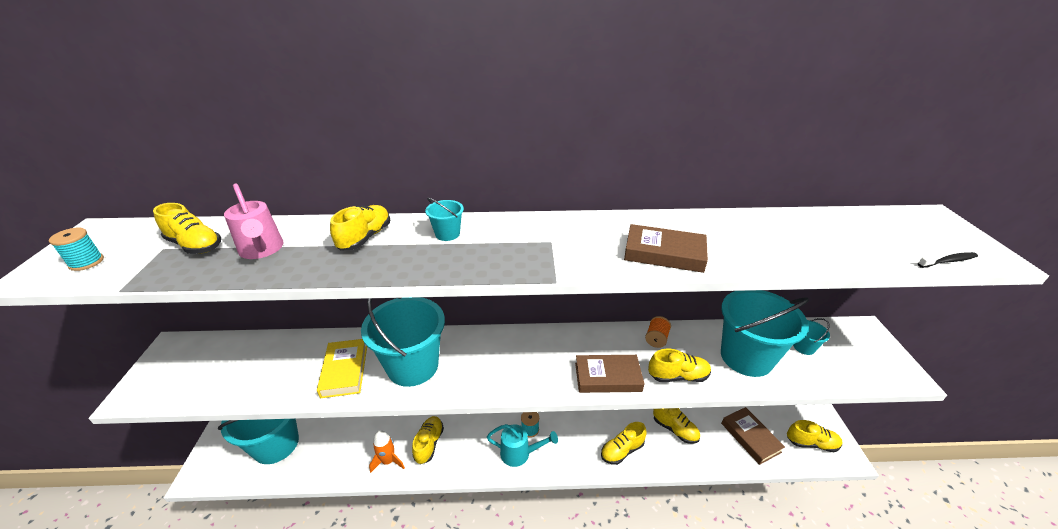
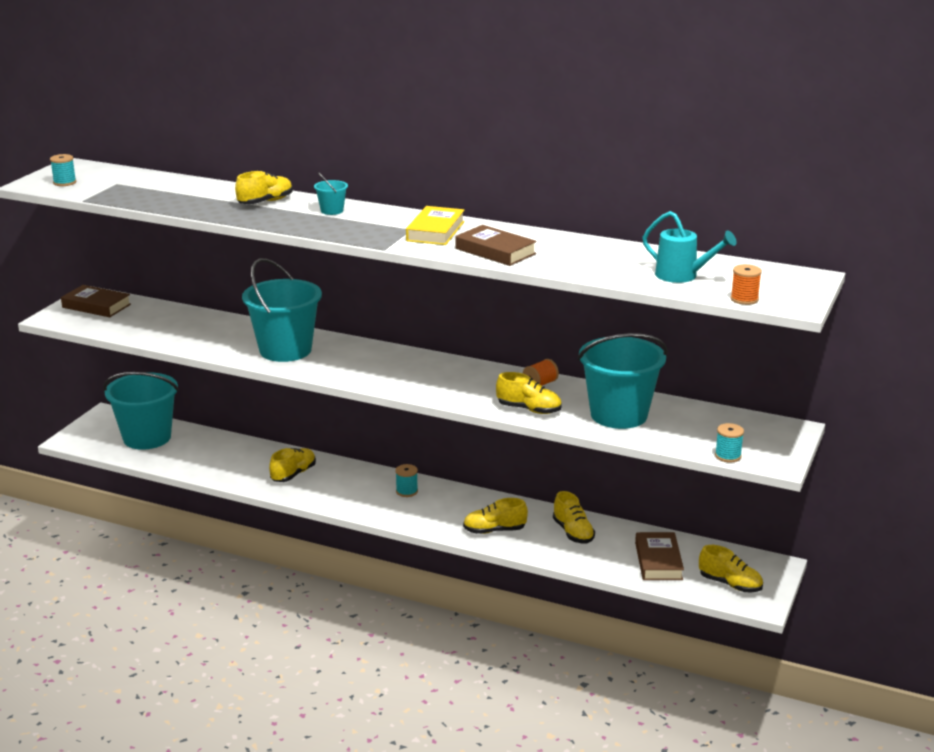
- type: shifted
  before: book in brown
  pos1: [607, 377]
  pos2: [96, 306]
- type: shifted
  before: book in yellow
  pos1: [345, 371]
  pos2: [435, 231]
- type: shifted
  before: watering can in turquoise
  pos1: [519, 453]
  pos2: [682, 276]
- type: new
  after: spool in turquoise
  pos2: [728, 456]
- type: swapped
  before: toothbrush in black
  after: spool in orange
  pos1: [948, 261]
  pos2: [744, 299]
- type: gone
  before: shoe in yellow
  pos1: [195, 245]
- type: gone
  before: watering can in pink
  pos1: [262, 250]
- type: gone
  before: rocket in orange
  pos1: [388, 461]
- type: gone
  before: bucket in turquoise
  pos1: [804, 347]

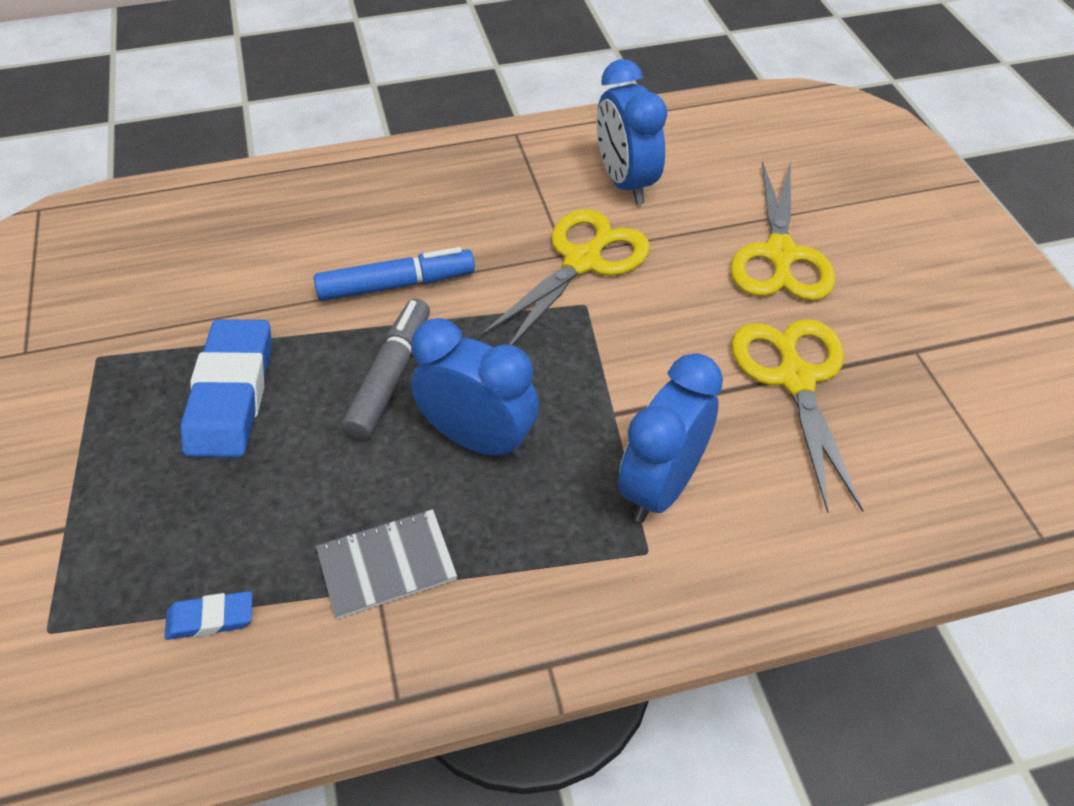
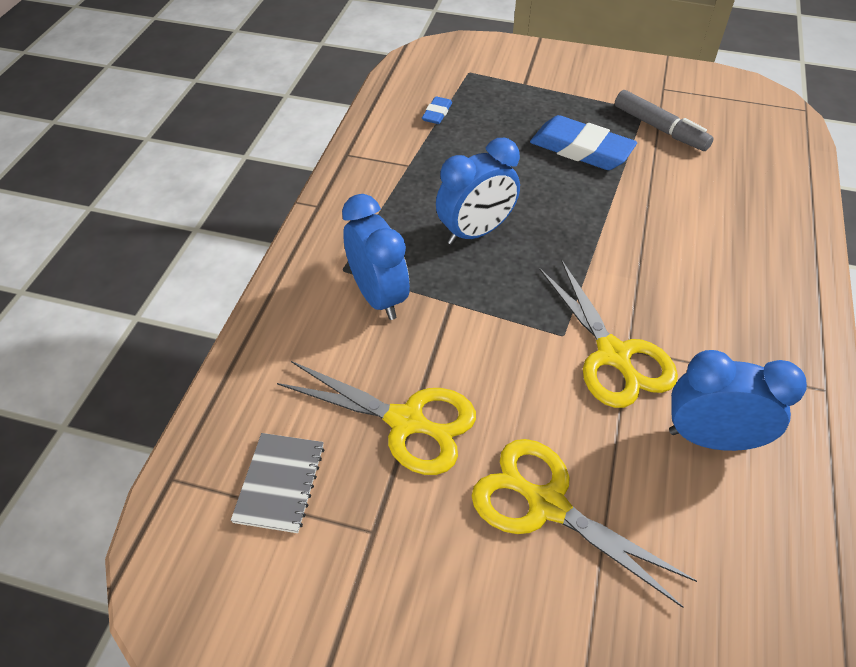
- type: shifted
  before: notebook in grey
  pos1: [387, 565]
  pos2: [279, 483]
- type: shifted
  before: marker in grey
  pos1: [390, 377]
  pos2: [659, 128]
- type: gone
  before: marker in blue
  pos1: [396, 285]

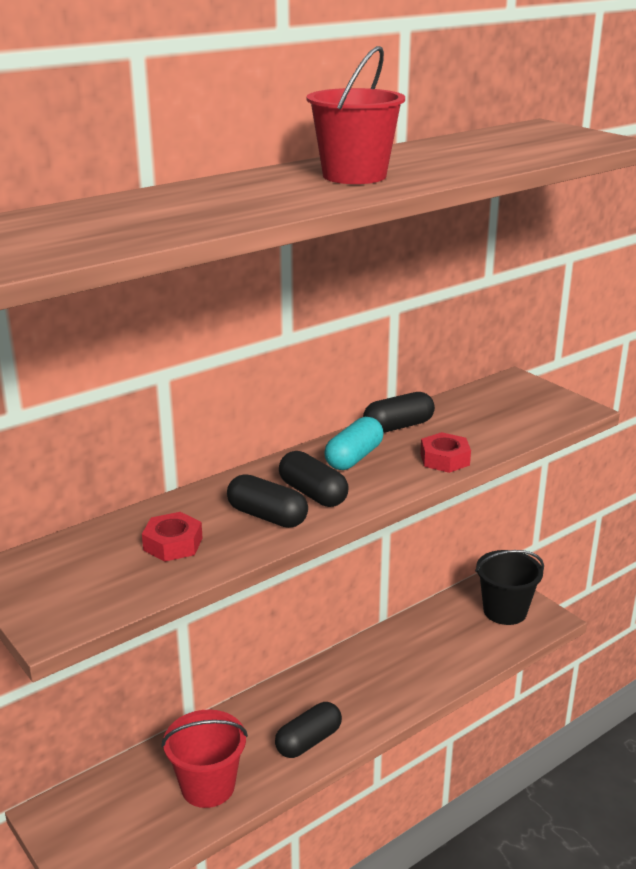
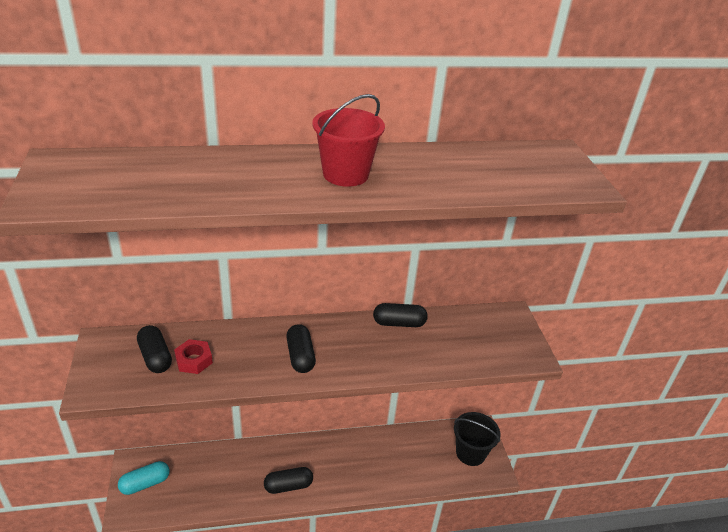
- type: shifted
  before: capsule in turquoise
  pos1: [354, 458]
  pos2: [145, 483]
- type: shifted
  before: capsule in black
  pos1: [267, 516]
  pos2: [155, 357]
- type: gone
  before: bucket in red
  pos1: [208, 786]
- type: gone
  before: nut in red
  pos1: [444, 459]

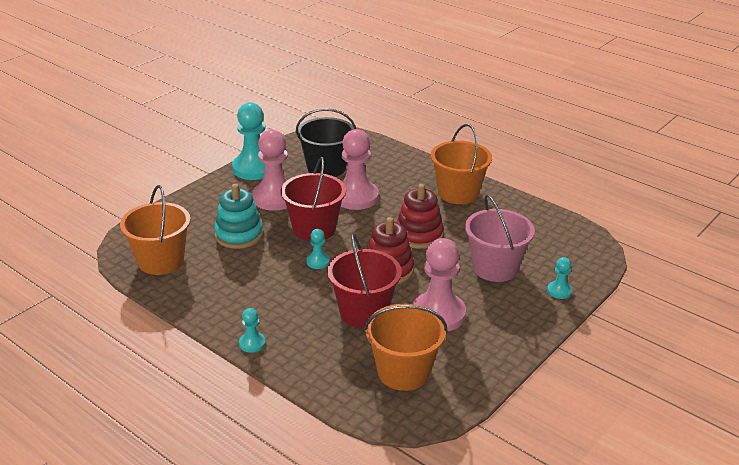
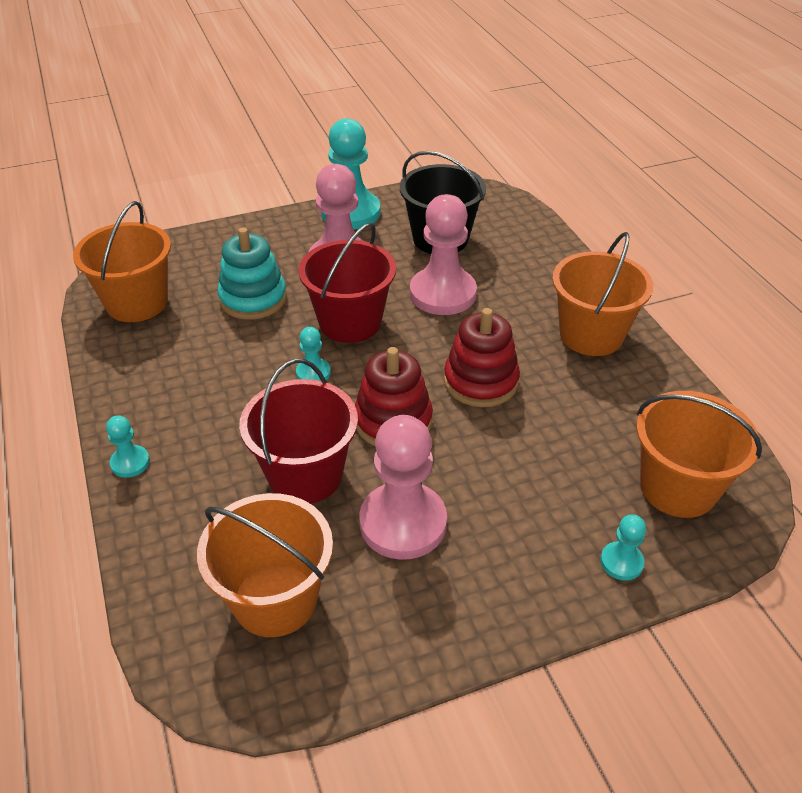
- type: new
  after: bucket in orange
  pos2: [678, 487]
- type: gone
  before: bucket in pink
  pos1: [495, 268]

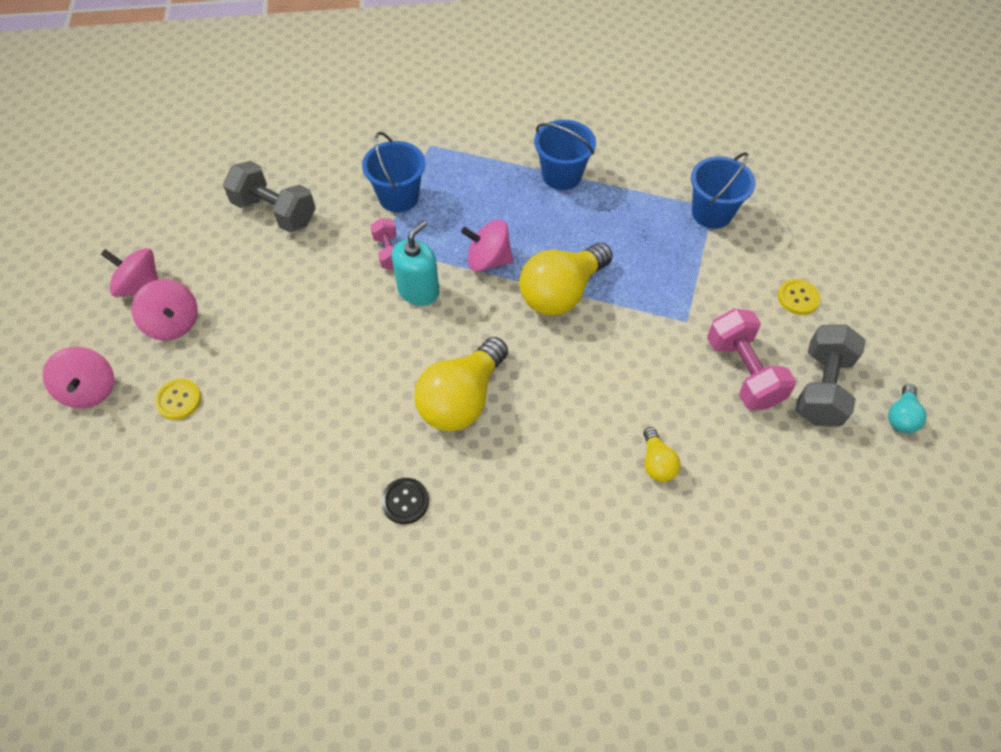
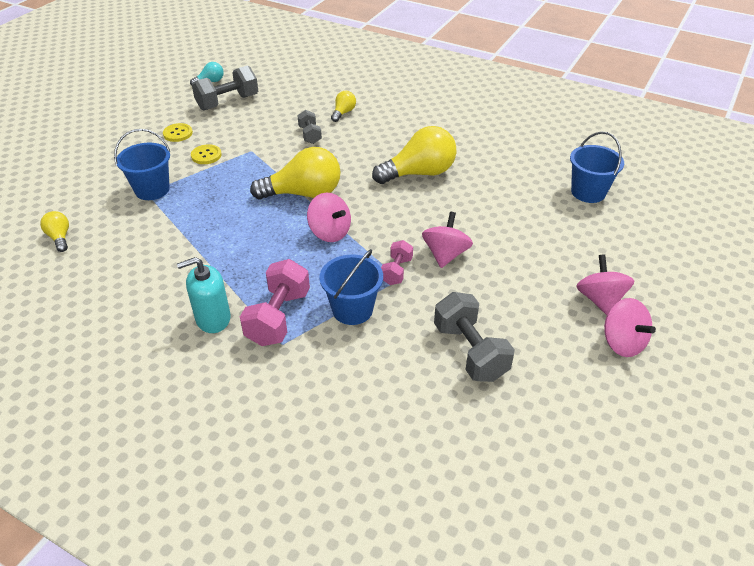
- type: new
  after: light bulb in yellow
  pos2: [60, 238]
- type: shifted
  before: soap dispenser in turquoise
  pos1: [418, 290]
  pos2: [213, 319]
- type: shifted
  before: button in yellow
  pos1: [178, 400]
  pos2: [206, 155]
- type: shifted
  before: dumbbell in pink
  pos1: [743, 372]
  pos2: [278, 317]
- type: new
  after: dumbbell in grey
  pos2: [310, 135]
- type: shifted
  before: spinning top in pink
  pos1: [90, 390]
  pos2: [445, 254]
- type: shifted
  before: bucket in blue
  pos1: [561, 175]
  pos2: [588, 192]
- type: gone
  before: button in black
  pos1: [405, 501]

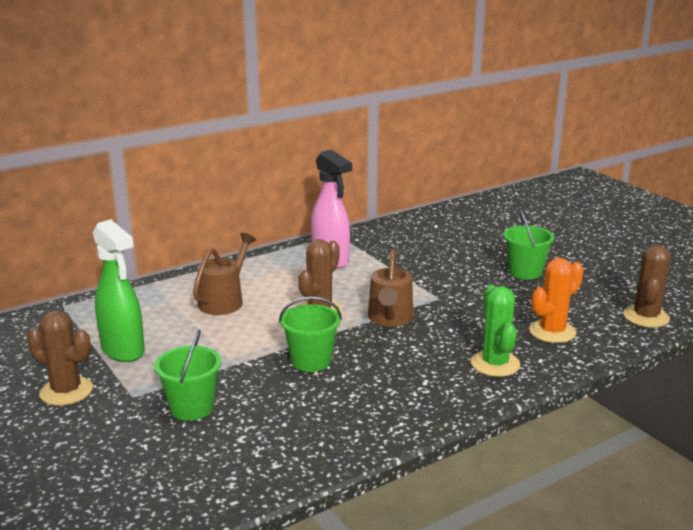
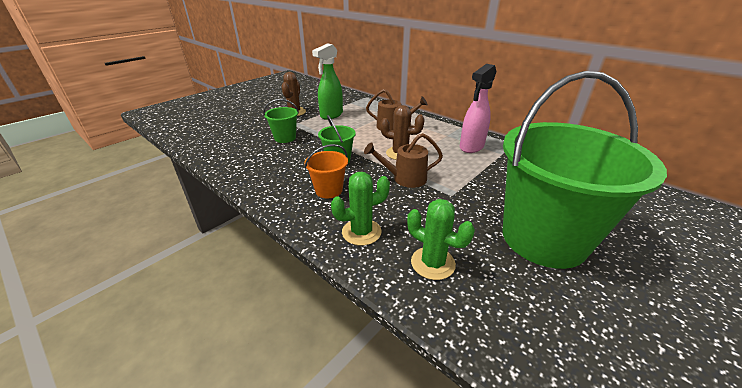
- type: new
  after: bucket in orange
  pos2: [329, 190]
- type: repainted
  before: cactus in orange
  after: cactus in green
  pos1: [552, 332]
  pos2: [432, 263]
- type: scaled
  before: bucket in green
  pos1: [525, 272]
  pos2: [543, 238]
  scale: 2.42
- type: gone
  before: cactus in brown
  pos1: [646, 317]

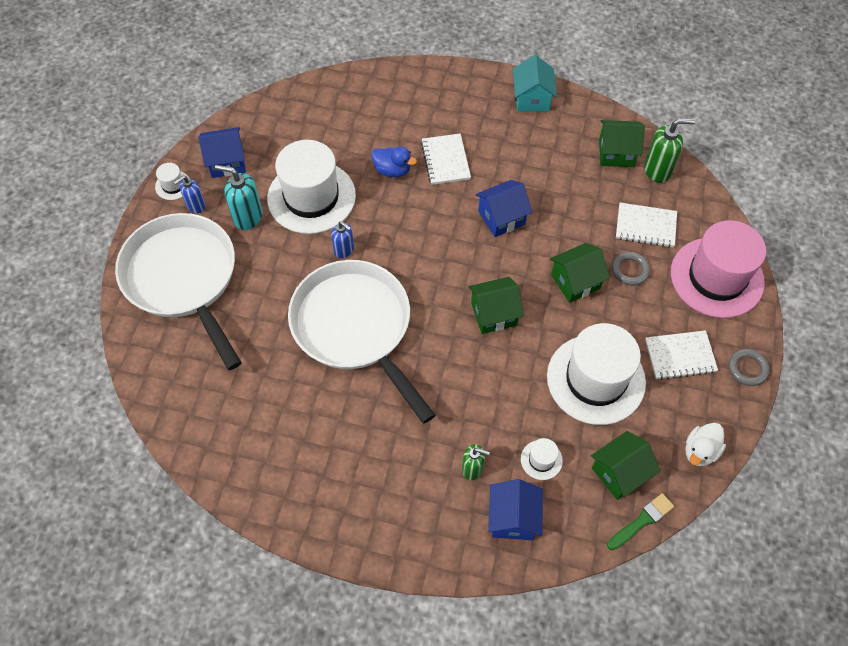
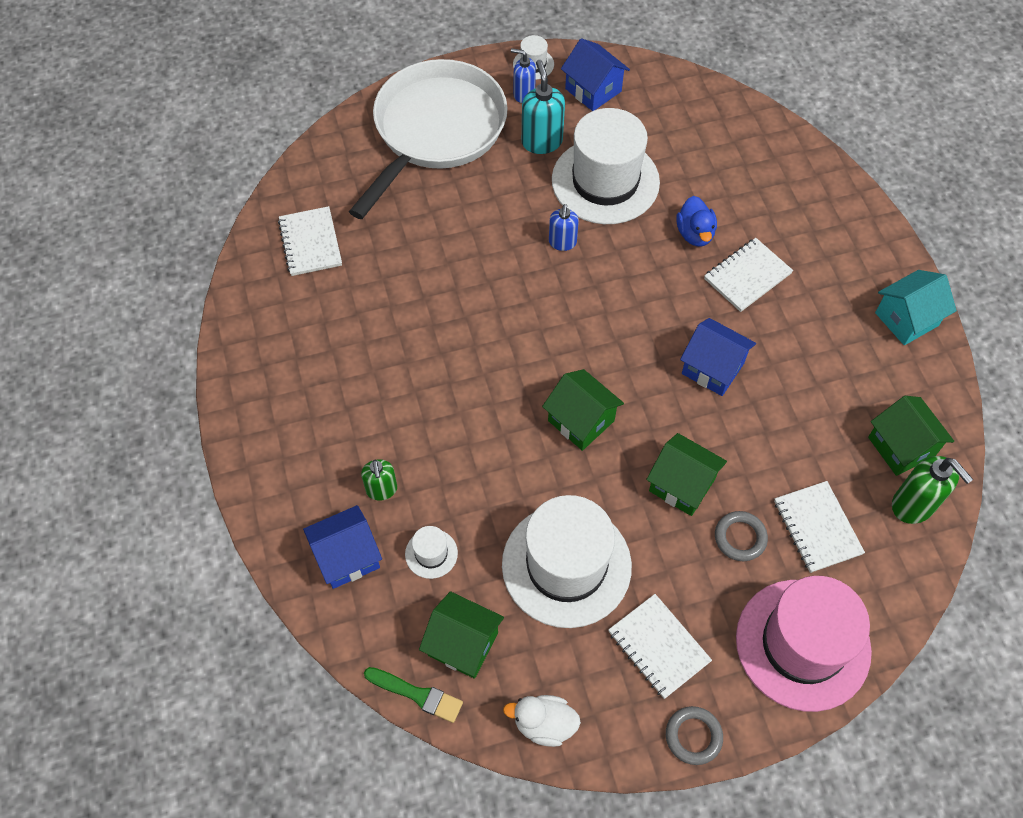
- type: new
  after: notebook in white
  pos2: [310, 243]
- type: gone
  before: pan in white
  pos1: [355, 328]

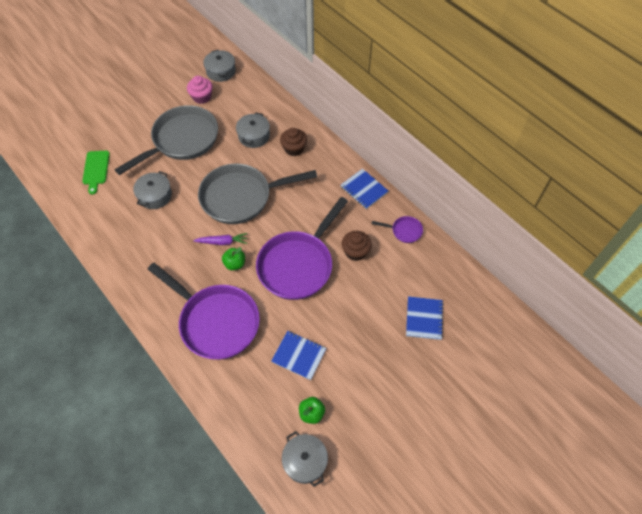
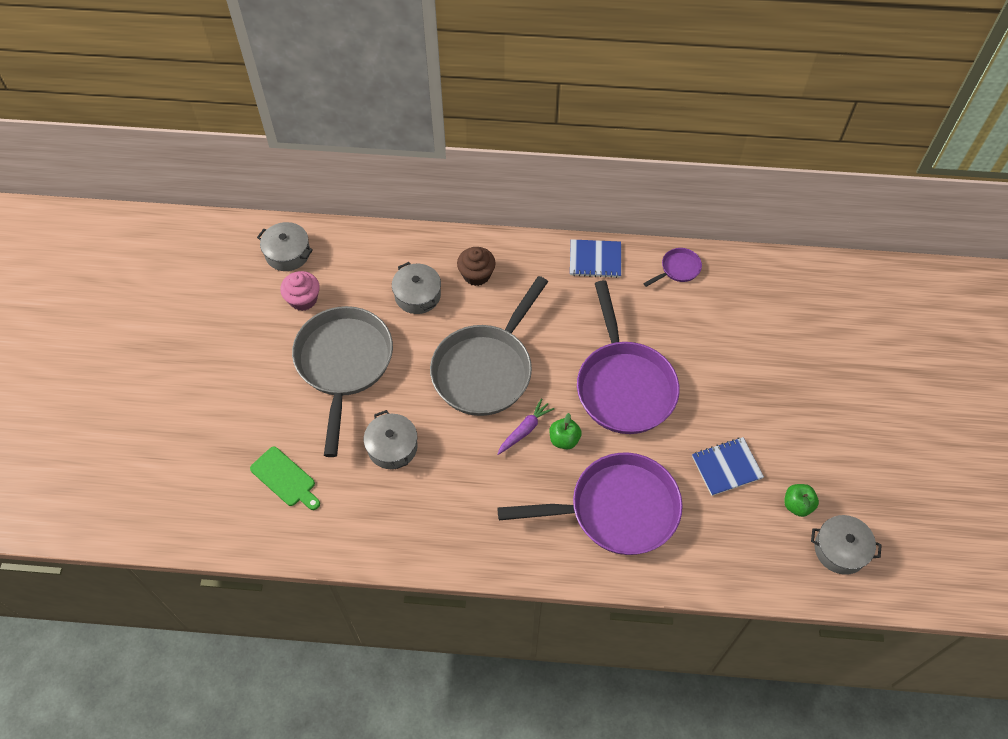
- type: gone
  before: cupcake in brown
  pos1: [355, 251]
- type: gone
  before: notebook in blue
  pos1: [424, 318]

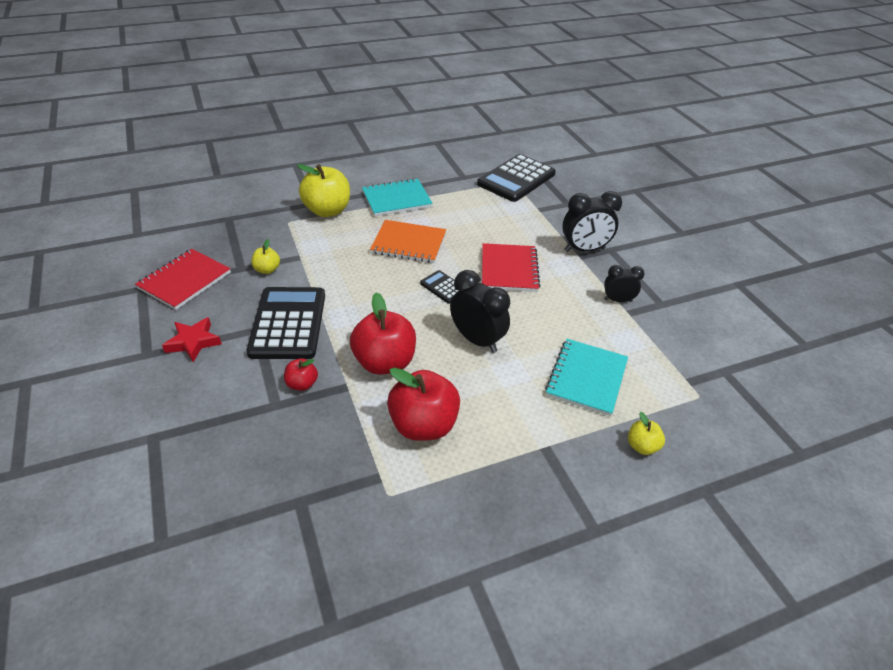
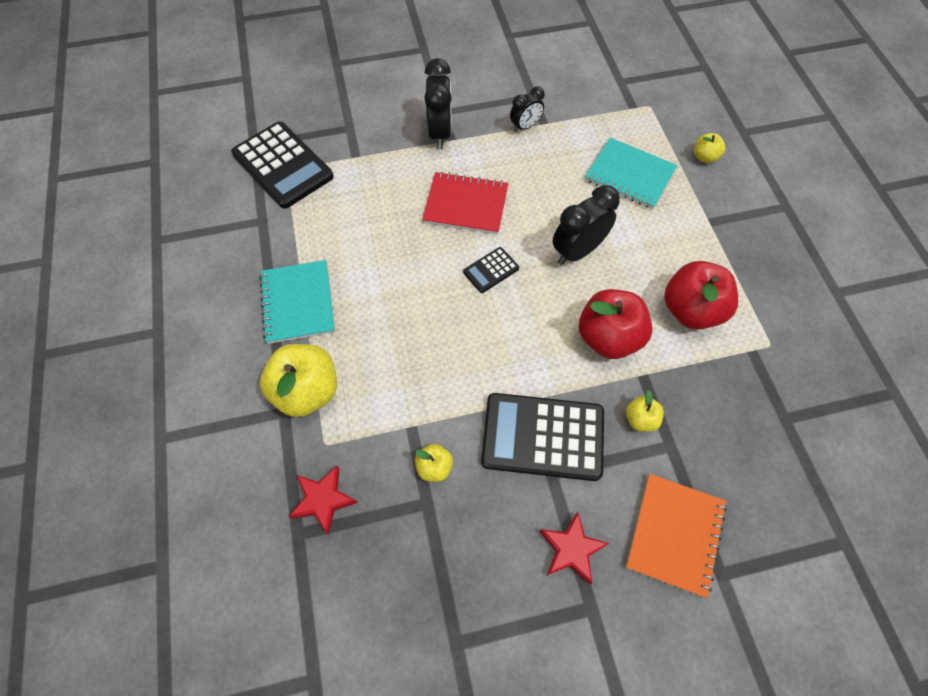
- type: new
  after: star in red
  pos2: [323, 500]
- type: rotated
  before: clock in black
  pos1: [618, 300]
  pos2: [525, 126]
  turn: -135
- type: repainted
  before: apple in red
  after: apple in yellow
  pos1: [302, 384]
  pos2: [640, 419]
- type: shifted
  before: notebook in orange
  pos1: [409, 243]
  pos2: [674, 534]
- type: gone
  before: notebook in red
  pos1: [185, 280]

